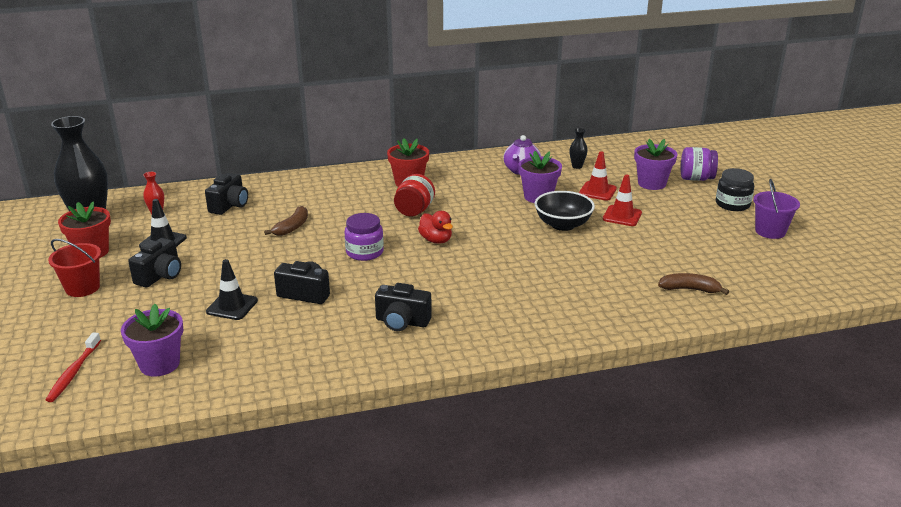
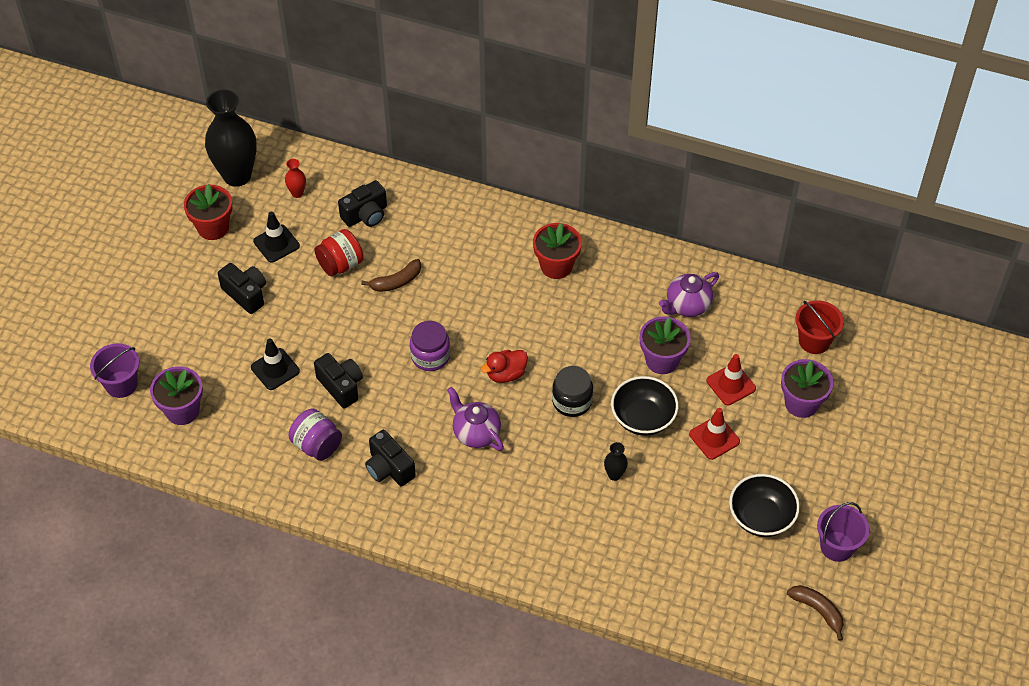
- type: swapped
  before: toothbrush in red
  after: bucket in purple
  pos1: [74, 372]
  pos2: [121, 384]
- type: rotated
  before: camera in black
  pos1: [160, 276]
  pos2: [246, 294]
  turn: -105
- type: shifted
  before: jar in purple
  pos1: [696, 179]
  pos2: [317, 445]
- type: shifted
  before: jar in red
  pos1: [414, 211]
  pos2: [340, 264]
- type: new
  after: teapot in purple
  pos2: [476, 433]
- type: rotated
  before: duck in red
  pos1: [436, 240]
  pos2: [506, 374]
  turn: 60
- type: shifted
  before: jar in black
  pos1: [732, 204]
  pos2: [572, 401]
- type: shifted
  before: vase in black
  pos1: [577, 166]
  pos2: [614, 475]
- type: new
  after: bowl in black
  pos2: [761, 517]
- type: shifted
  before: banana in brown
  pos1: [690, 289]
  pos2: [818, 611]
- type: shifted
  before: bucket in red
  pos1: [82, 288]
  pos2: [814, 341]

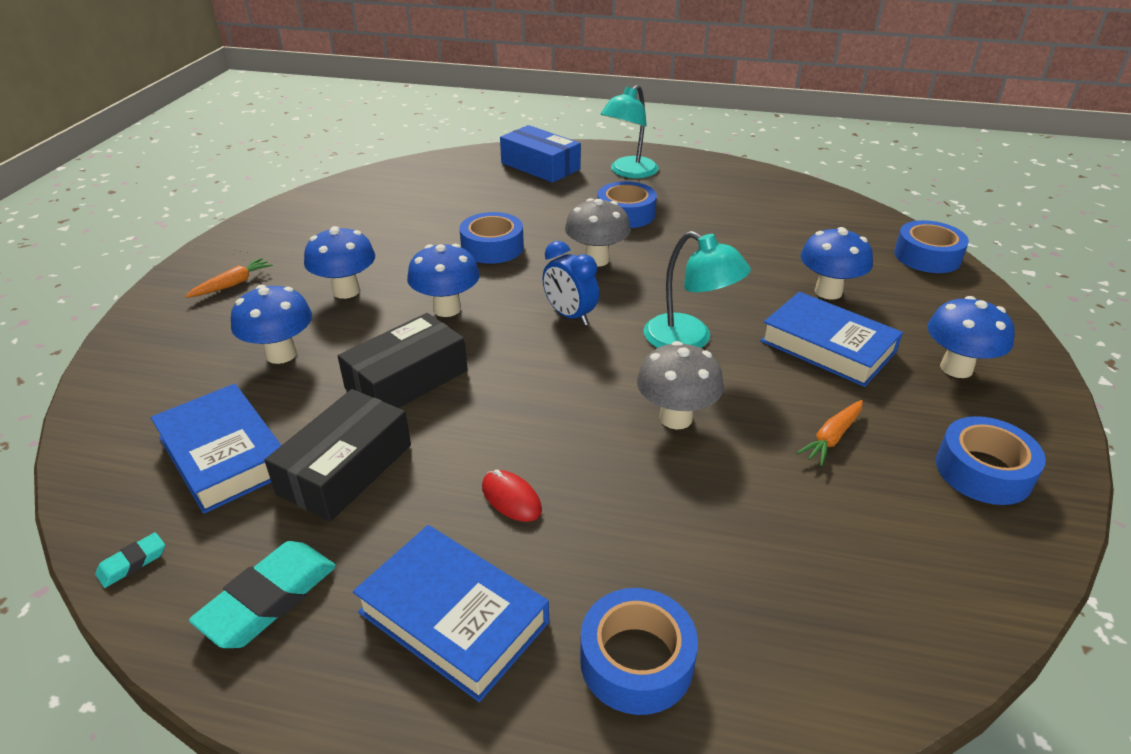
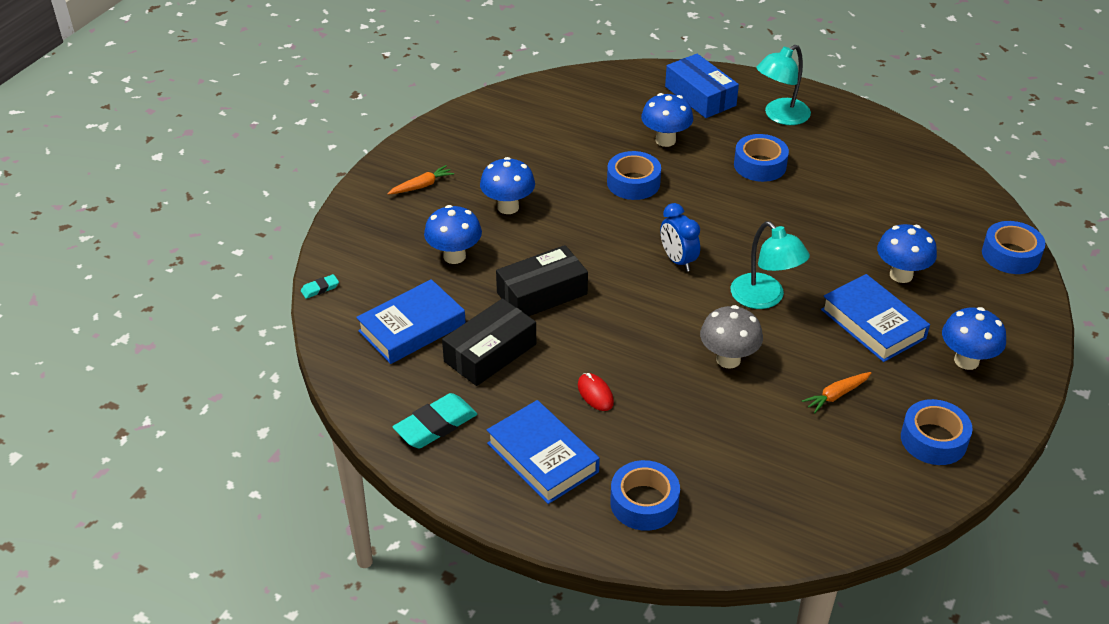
- type: shifted
  before: eraser in turquoise
  pos1: [132, 563]
  pos2: [320, 288]
- type: rotated
  before: book in blue
  pos1: [224, 455]
  pos2: [412, 328]
  turn: 75
- type: shifted
  before: mushroom in blue
  pos1: [447, 309]
  pos2: [665, 140]
- type: gone
  before: mushroom in grey
  pos1: [596, 260]

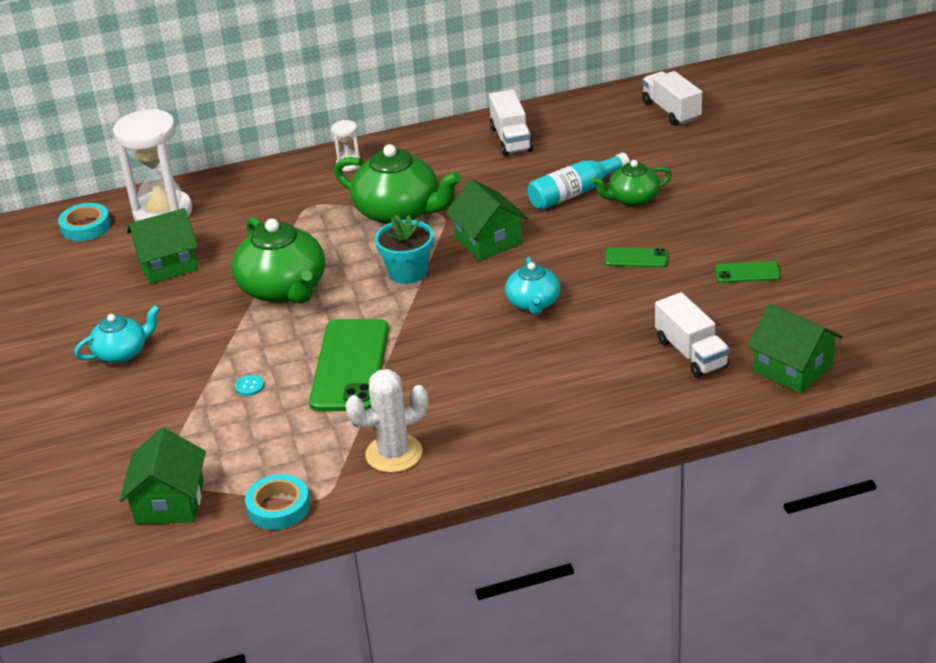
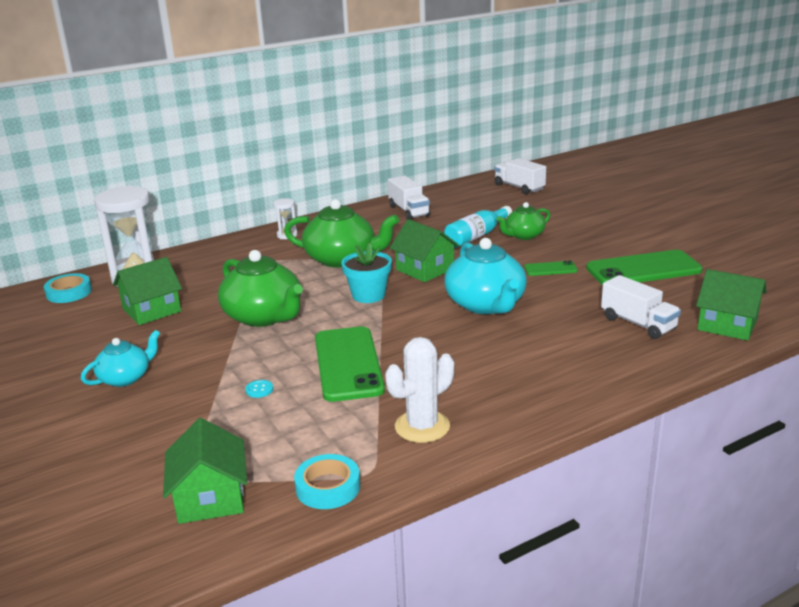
- type: scaled
  before: teapot in turquoise
  pos1: [533, 303]
  pos2: [486, 305]
  scale: 1.73
- type: scaled
  before: phone in green
  pos1: [747, 273]
  pos2: [643, 269]
  scale: 2.11

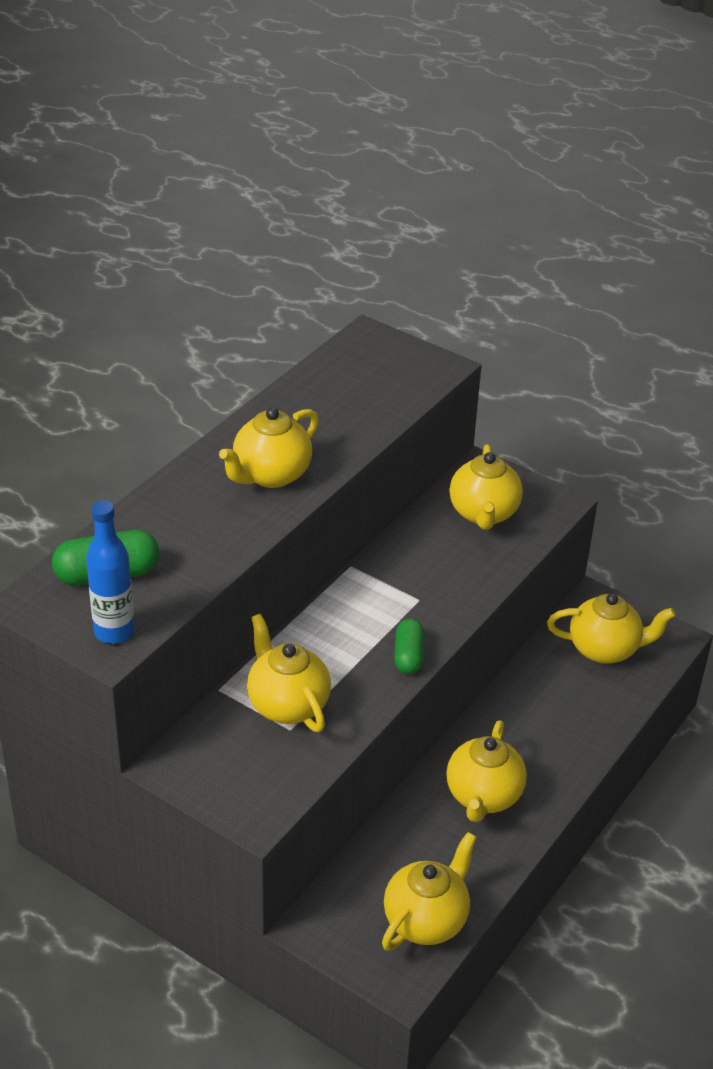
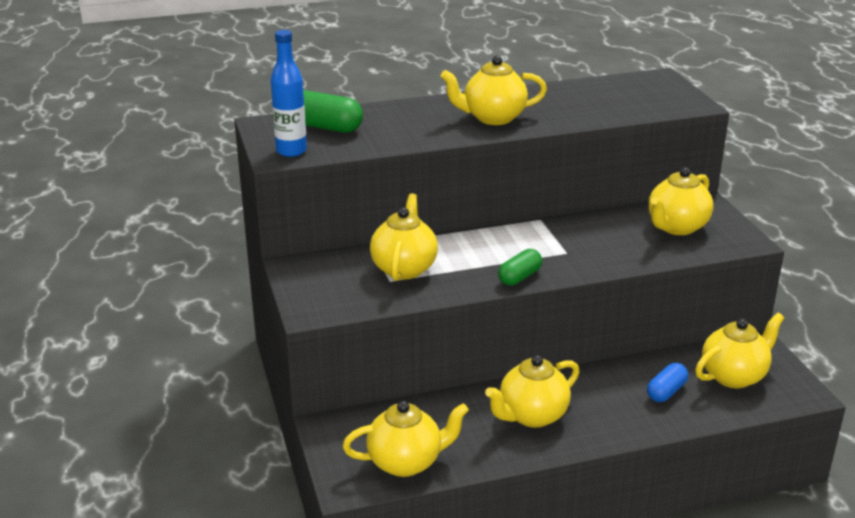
- type: new
  after: capsule in blue
  pos2: [666, 392]
- type: rotated
  before: teapot in yellow
  pos1: [605, 649]
  pos2: [734, 376]
  turn: -75

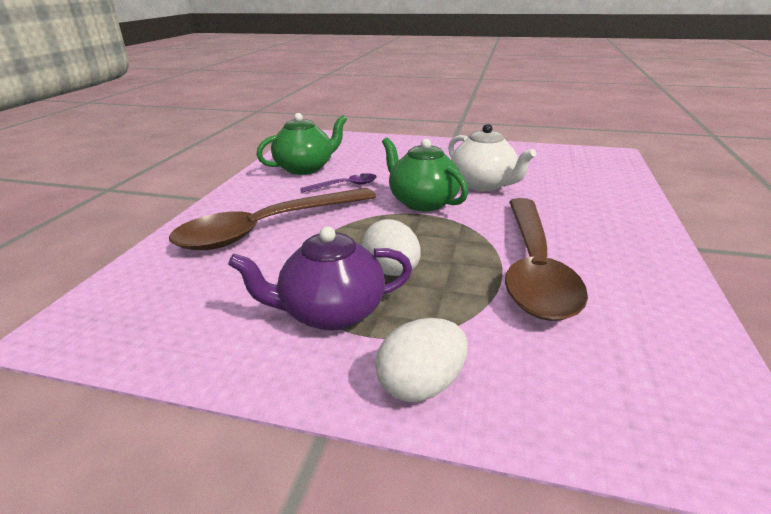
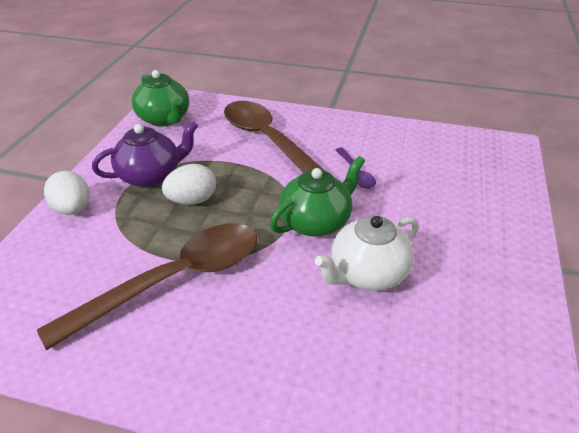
- type: rotated
  before: spoon in brown
  pos1: [534, 268]
  pos2: [175, 280]
  turn: 135
- type: rotated
  before: teapot in purple
  pos1: [330, 313]
  pos2: [151, 176]
  turn: 75
- type: shifted
  before: teapot in green
  pos1: [305, 168]
  pos2: [164, 119]

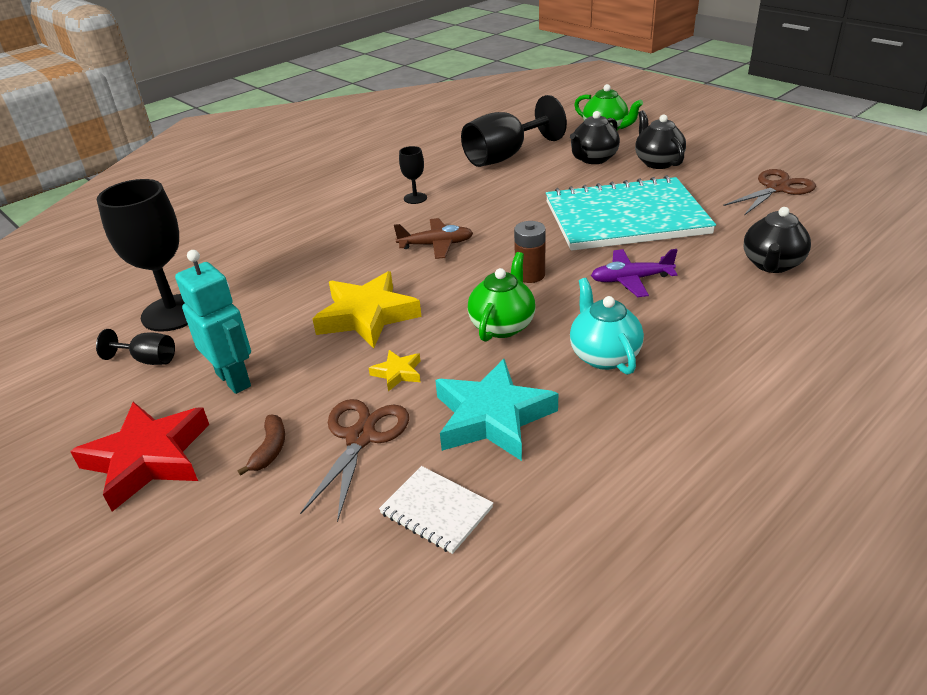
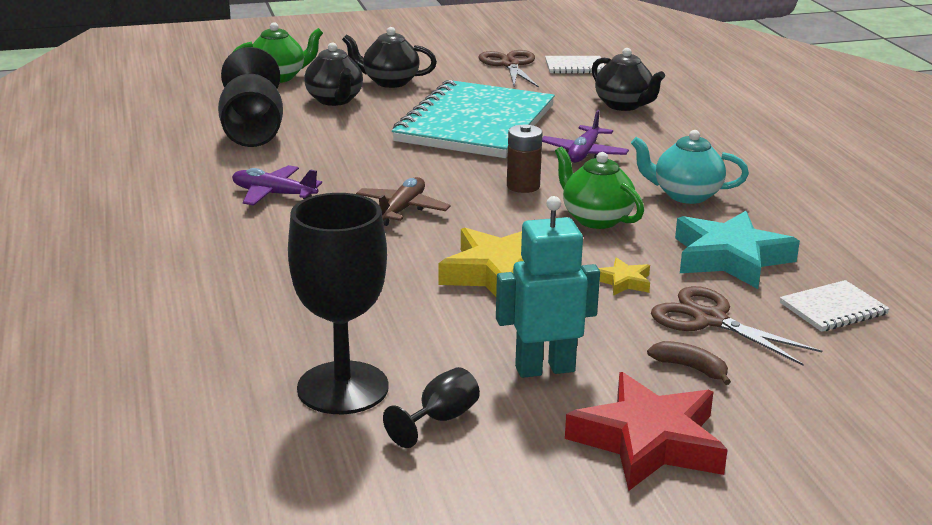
- type: swapped
  before: goblet in black
  after: plane in purple
  pos1: [415, 198]
  pos2: [273, 194]
- type: new
  after: notebook in white
  pos2: [575, 67]

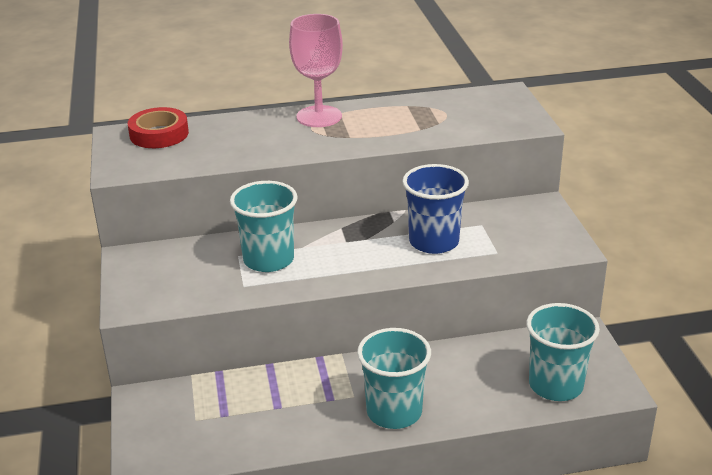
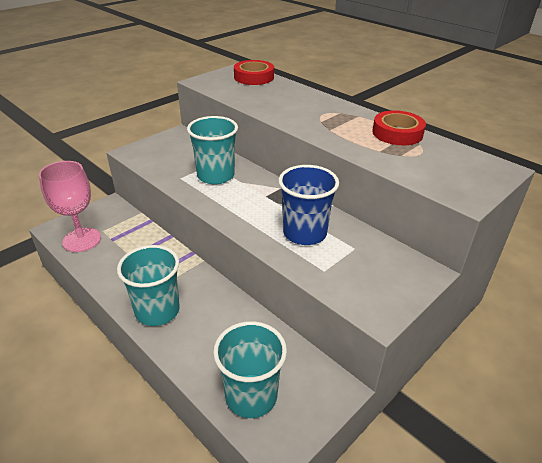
- type: shifted
  before: goblet in pink
  pos1: [319, 116]
  pos2: [82, 240]
- type: new
  after: tape in red
  pos2: [397, 133]

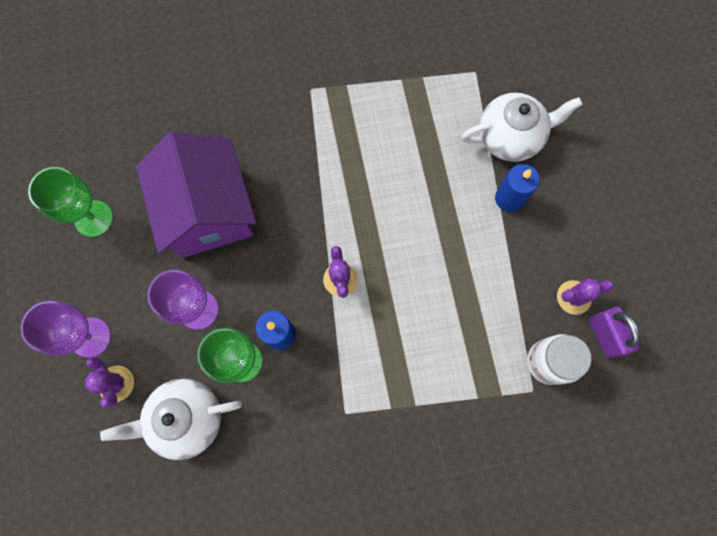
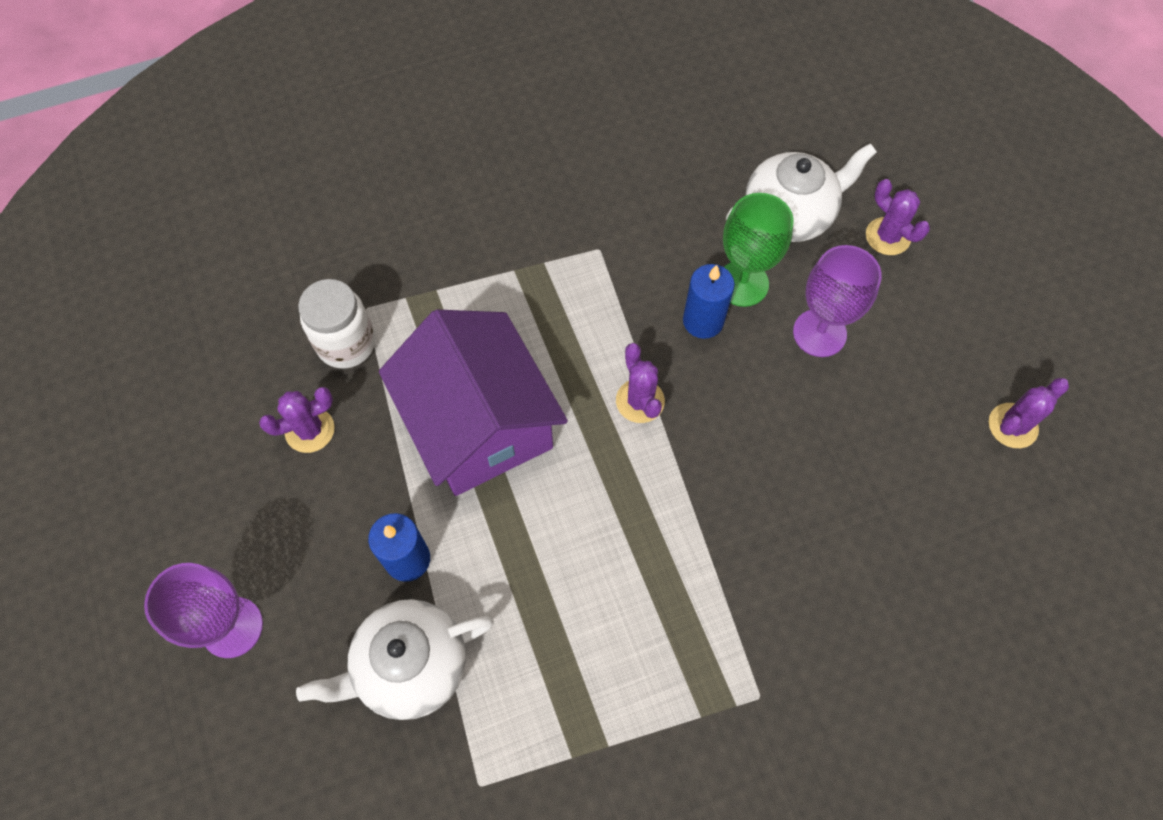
- type: shifted
  before: goblet in purple
  pos1: [90, 337]
  pos2: [232, 627]
- type: shifted
  before: house in purple
  pos1: [208, 211]
  pos2: [479, 424]
- type: swapped
  before: goblet in green
  after: cactus in purple
  pos1: [93, 218]
  pos2: [1012, 426]
- type: gone
  before: padlock in purple
  pos1: [604, 335]

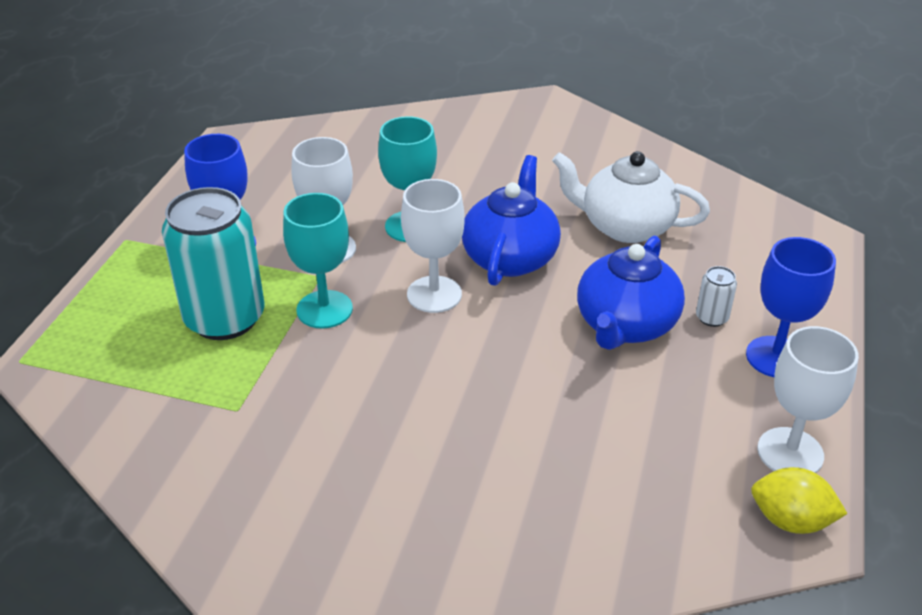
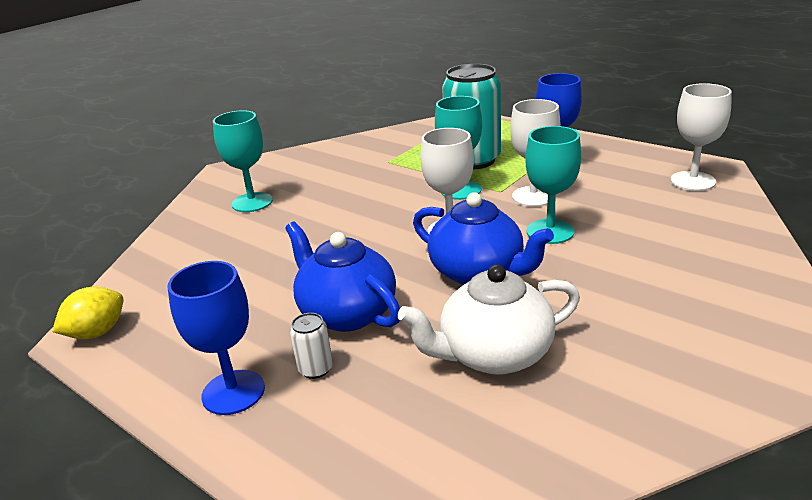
- type: new
  after: goblet in turquoise
  pos2: [252, 202]
- type: rotated
  before: teapot in white
  pos1: [625, 227]
  pos2: [494, 355]
  turn: -150
- type: shifted
  before: goblet in white
  pos1: [790, 452]
  pos2: [692, 181]

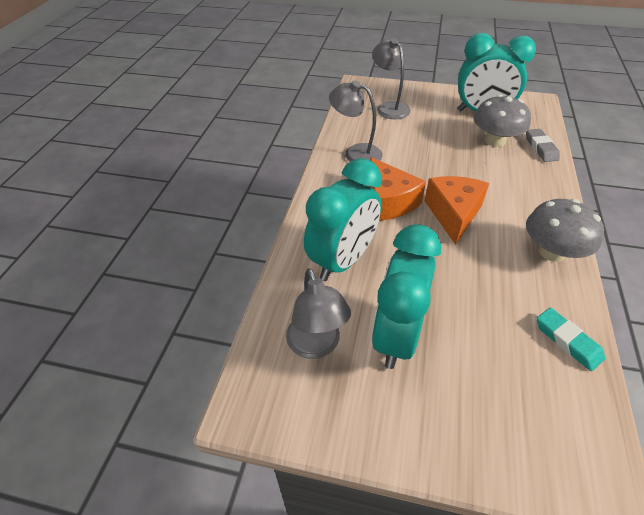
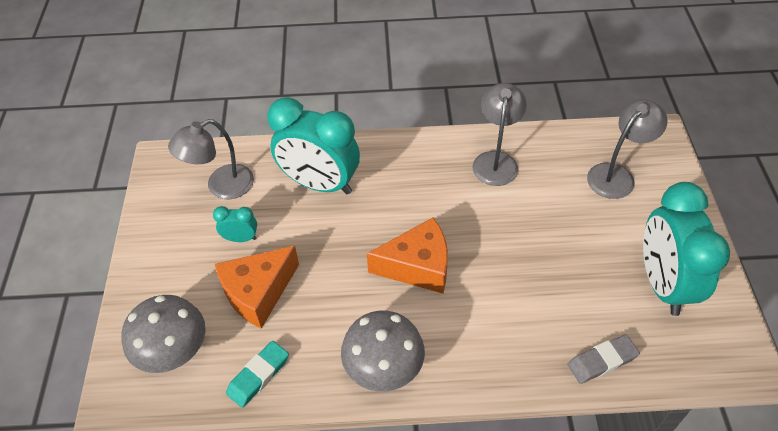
- type: shifted
  before: mushroom in grey
  pos1: [495, 141]
  pos2: [173, 350]
- type: scaled
  before: clock in turquoise
  pos1: [397, 335]
  pos2: [241, 238]
  scale: 0.44
- type: shifted
  before: cheese in orange
  pos1: [388, 202]
  pos2: [258, 293]

